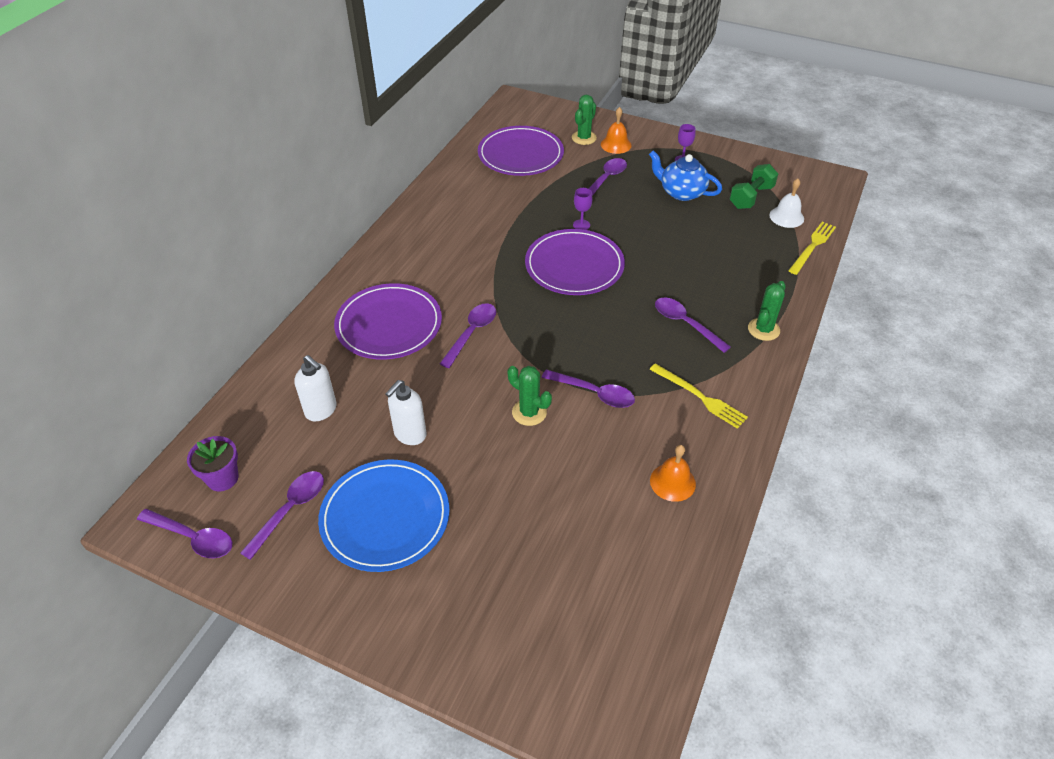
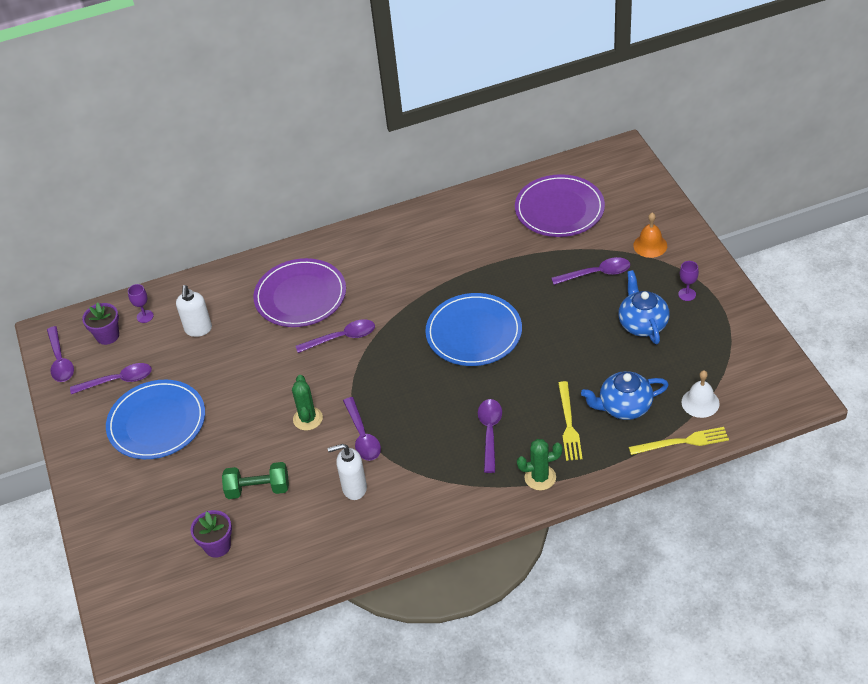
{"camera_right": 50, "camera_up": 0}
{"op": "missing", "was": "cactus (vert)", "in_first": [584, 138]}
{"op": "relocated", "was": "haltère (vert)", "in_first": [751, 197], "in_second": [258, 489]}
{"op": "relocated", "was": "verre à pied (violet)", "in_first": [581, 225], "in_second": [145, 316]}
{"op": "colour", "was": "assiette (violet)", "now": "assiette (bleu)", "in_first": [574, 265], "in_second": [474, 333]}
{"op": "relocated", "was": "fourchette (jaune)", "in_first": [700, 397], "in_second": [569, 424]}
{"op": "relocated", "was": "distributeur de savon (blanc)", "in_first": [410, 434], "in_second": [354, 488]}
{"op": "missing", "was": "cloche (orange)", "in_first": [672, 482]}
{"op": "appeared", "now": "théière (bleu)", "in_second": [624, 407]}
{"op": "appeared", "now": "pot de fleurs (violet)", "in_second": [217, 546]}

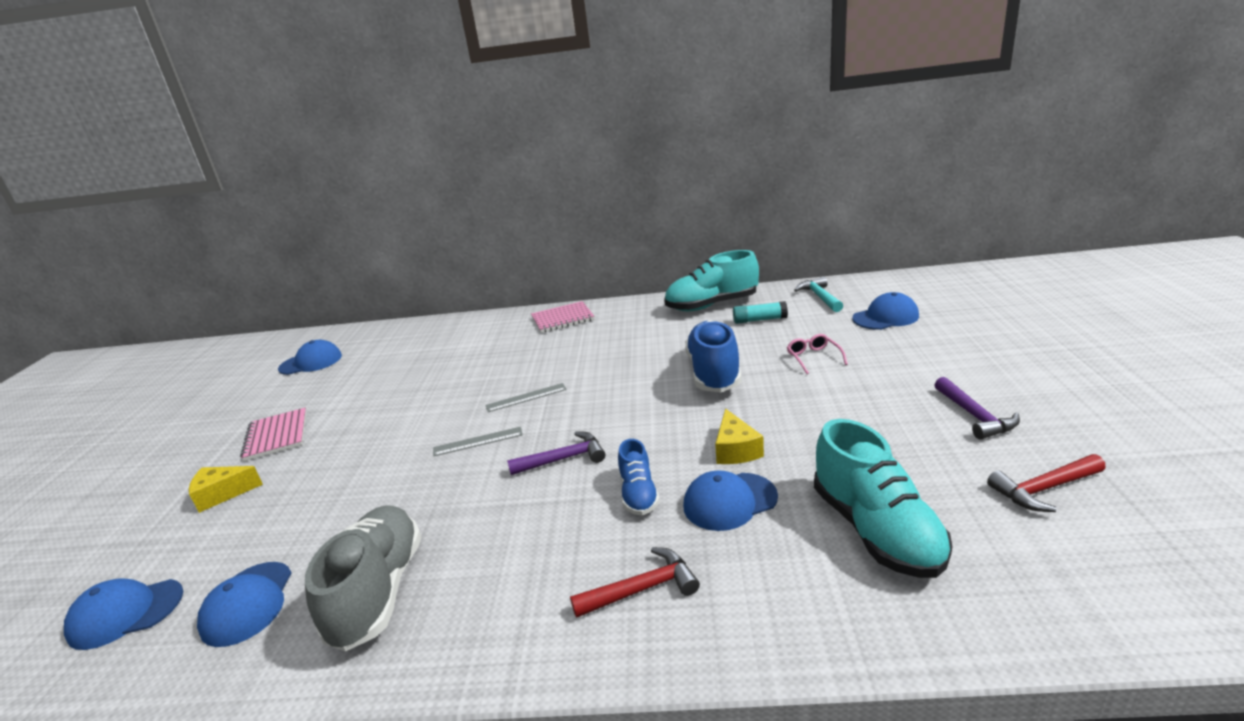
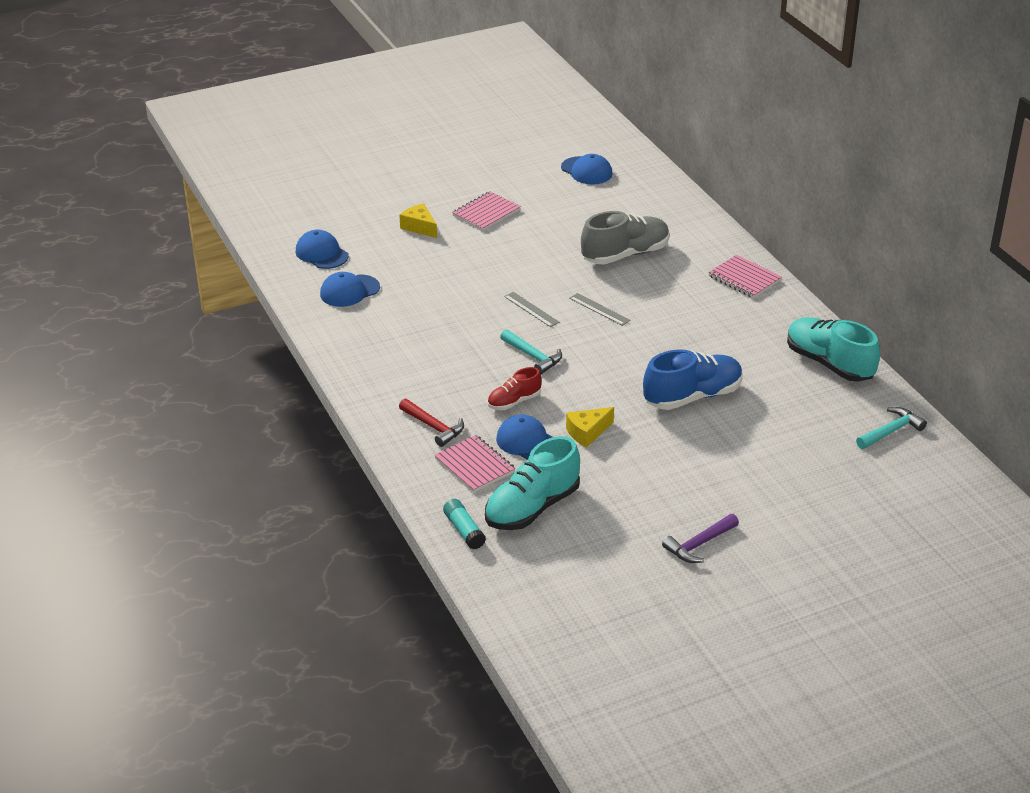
{"camera_right": 60, "camera_up": 10}
{"op": "missing", "was": "casquette (bleu)", "in_first": [885, 317]}
{"op": "relocated", "was": "bâton de colle (turquoise)", "in_first": [759, 320], "in_second": [464, 530]}
{"op": "missing", "was": "lunettes (rose)", "in_first": [813, 358]}
{"op": "colour", "was": "marteau (violet)", "now": "marteau (turquoise)", "in_first": [563, 459], "in_second": [533, 356]}
{"op": "colour", "was": "chaussure (bleu)", "now": "chaussure (rouge)", "in_first": [638, 494], "in_second": [514, 402]}
{"op": "missing", "was": "marteau (rouge)", "in_first": [1044, 489]}
{"op": "relocated", "was": "chaussure (gris)", "in_first": [378, 591], "in_second": [625, 255]}
{"op": "appeared", "now": "carnet (rose)", "in_second": [475, 465]}

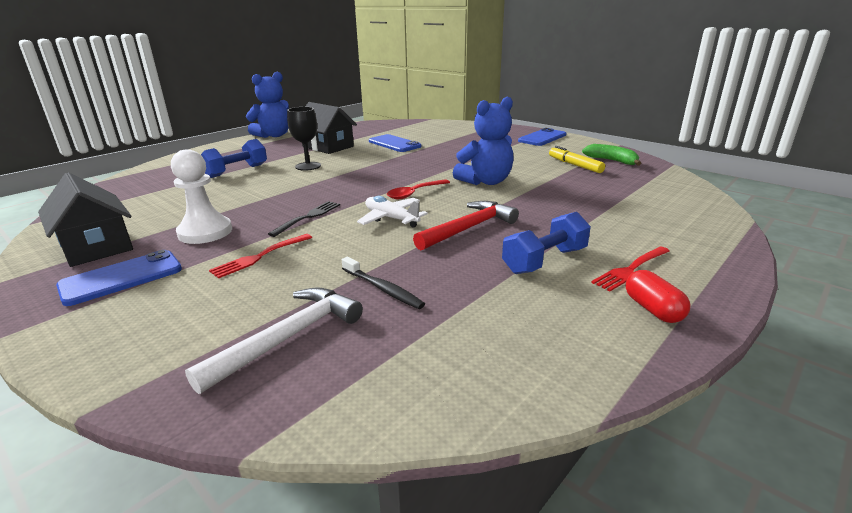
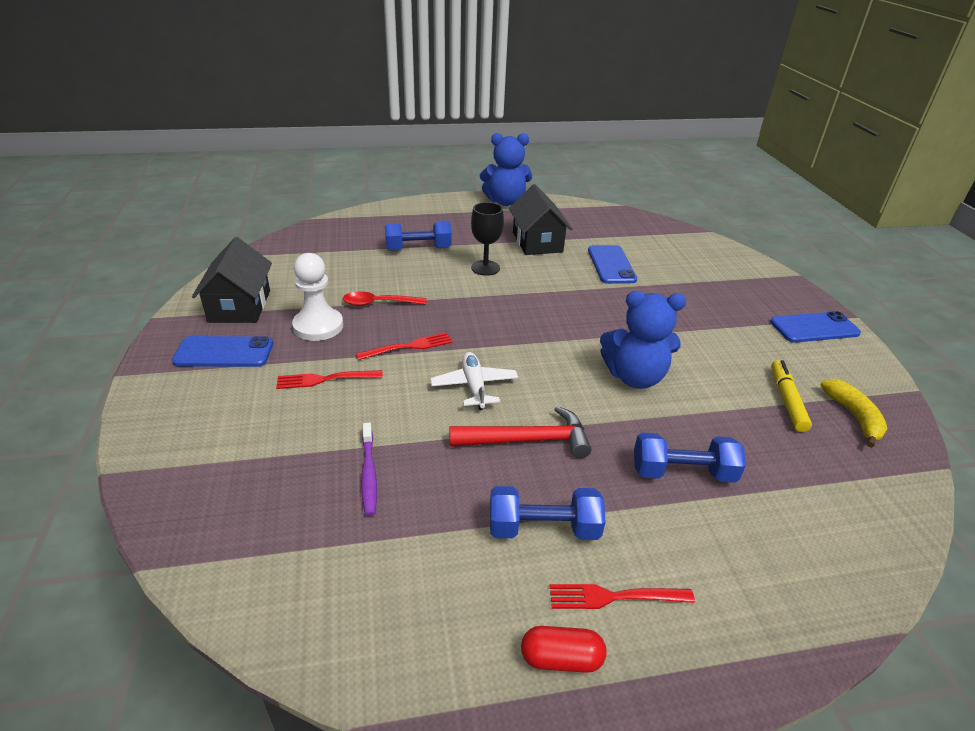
{"camera_right": 35, "camera_up": 10}
{"op": "colour", "was": "banane (vert)", "now": "banane (jaune)", "in_first": [612, 161], "in_second": [854, 417]}
{"op": "relocated", "was": "cuillère (rouge)", "in_first": [414, 193], "in_second": [378, 303]}
{"op": "colour", "was": "fourchette (noir)", "now": "fourchette (rouge)", "in_first": [308, 217], "in_second": [408, 347]}
{"op": "colour", "was": "brosse à dents (noir)", "now": "brosse à dents (violet)", "in_first": [383, 289], "in_second": [369, 474]}
{"op": "spun", "was": "gélule (rouge)", "in_first": [652, 309], "in_second": [561, 659], "clockwise": 75}
{"op": "missing", "was": "marteau (blanc)", "in_first": [288, 338]}
{"op": "appeared", "now": "haltère (bleu)", "in_second": [682, 472]}

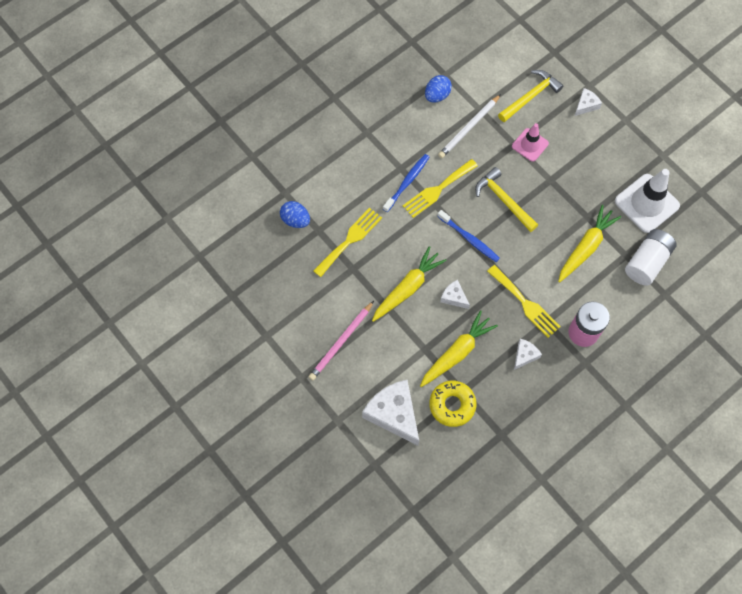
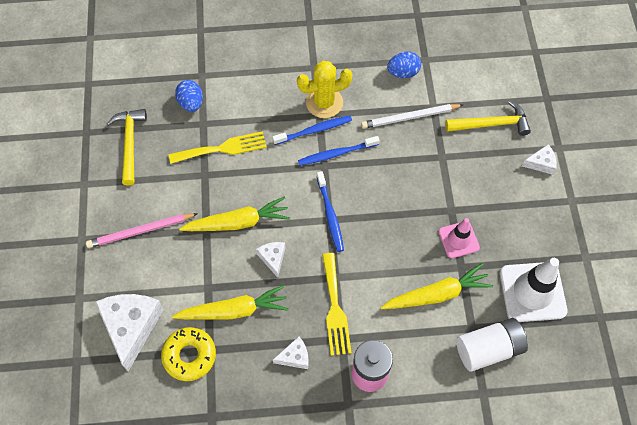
{"camera_right": 35, "camera_up": -5}
{"op": "relocated", "was": "cône de chantier (rose)", "in_first": [530, 145], "in_second": [458, 239]}
{"op": "exchanged", "was": "fourchette (jaune)", "now": "brosse à dents (bleu)", "in_first": [437, 190], "in_second": [336, 154]}
{"op": "relocated", "was": "marteau (jaune)", "in_first": [504, 200], "in_second": [130, 143]}
{"op": "appeared", "now": "cactus (jaune)", "in_second": [324, 102]}

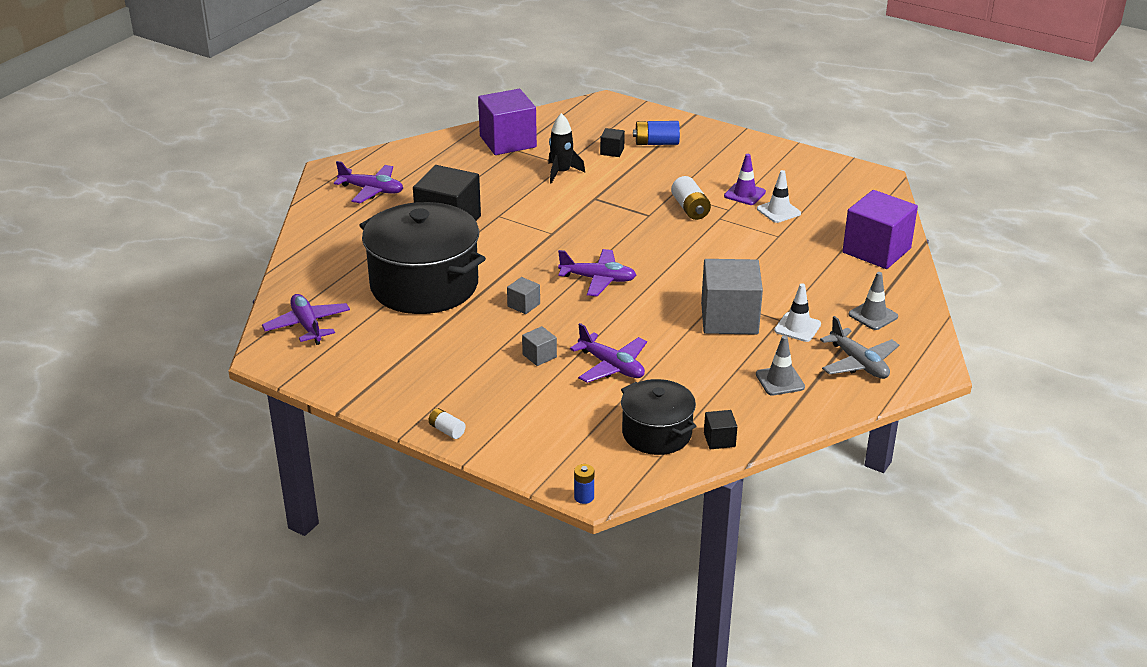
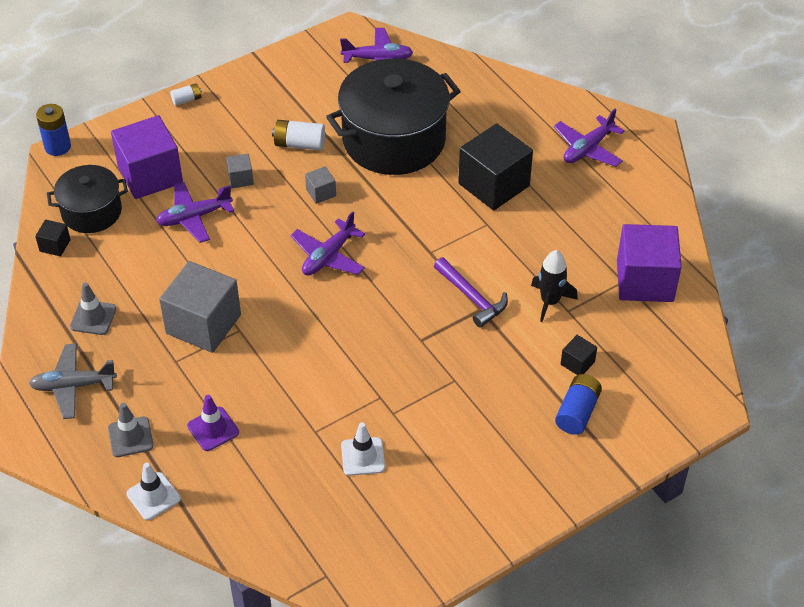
{"camera_right": 115, "camera_up": 15}
{"op": "relocated", "was": "cône de chantier (violet)", "in_first": [744, 194], "in_second": [213, 429]}
{"op": "relocated", "was": "pile (blanc)", "in_first": [690, 208], "in_second": [299, 144]}
{"op": "relocated", "was": "cube (violet)", "in_first": [876, 250], "in_second": [150, 175]}
{"op": "relocated", "was": "cône de chantier (blanc)", "in_first": [797, 327], "in_second": [153, 496]}
{"op": "size", "was": "pile (bleu)", "in_first": [584, 497], "in_second": [57, 147], "ratio": 1.67}
{"op": "appeared", "now": "marteau (violet)", "in_second": [472, 298]}

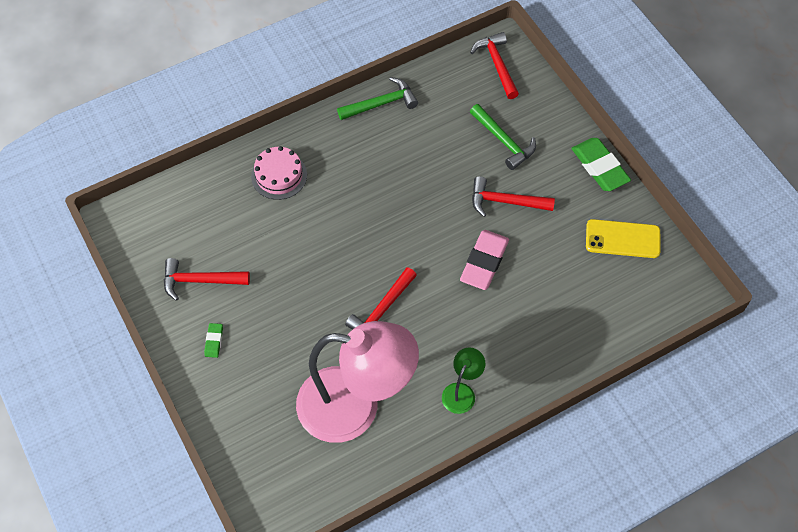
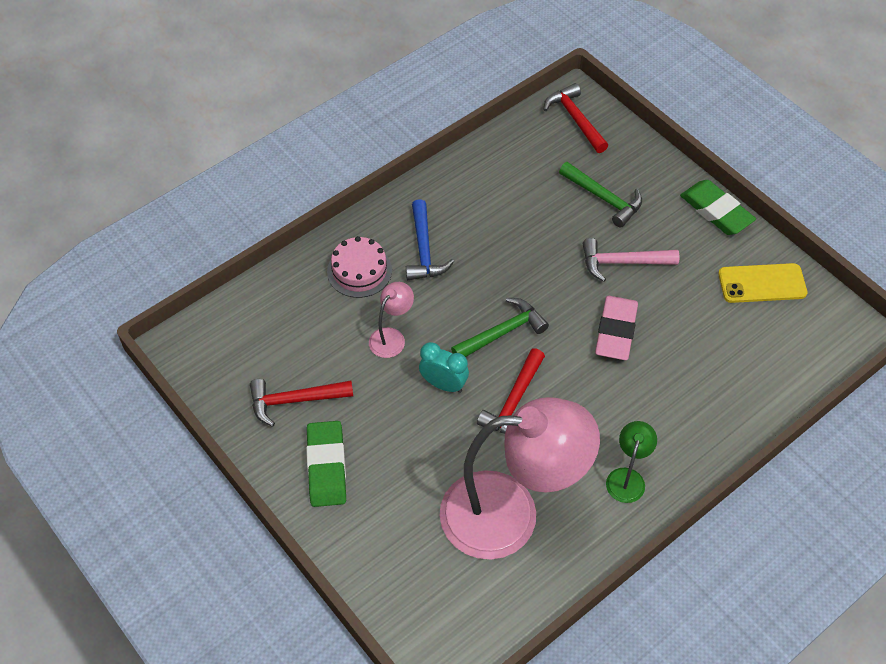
{"camera_right": -10, "camera_up": -5}
{"op": "relocated", "was": "marteau (vert)", "in_first": [381, 103], "in_second": [502, 332]}
{"op": "colour", "was": "marteau (rouge)", "now": "marteau (rose)", "in_first": [505, 202], "in_second": [622, 262]}
{"op": "size", "was": "gomme (vert)", "in_first": [214, 341], "in_second": [326, 466], "ratio": 2.11}
{"op": "appeared", "now": "marteau (bleu)", "in_second": [424, 250]}
{"op": "appeared", "now": "lampe (rose)", "in_second": [391, 337]}
{"op": "appeared", "now": "réveil (turquoise)", "in_second": [443, 384]}

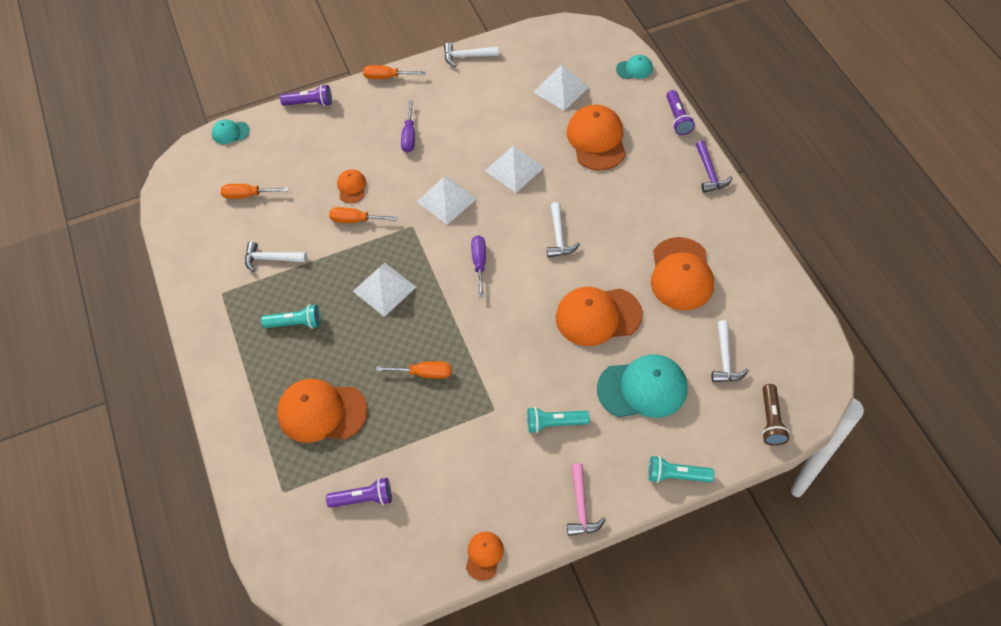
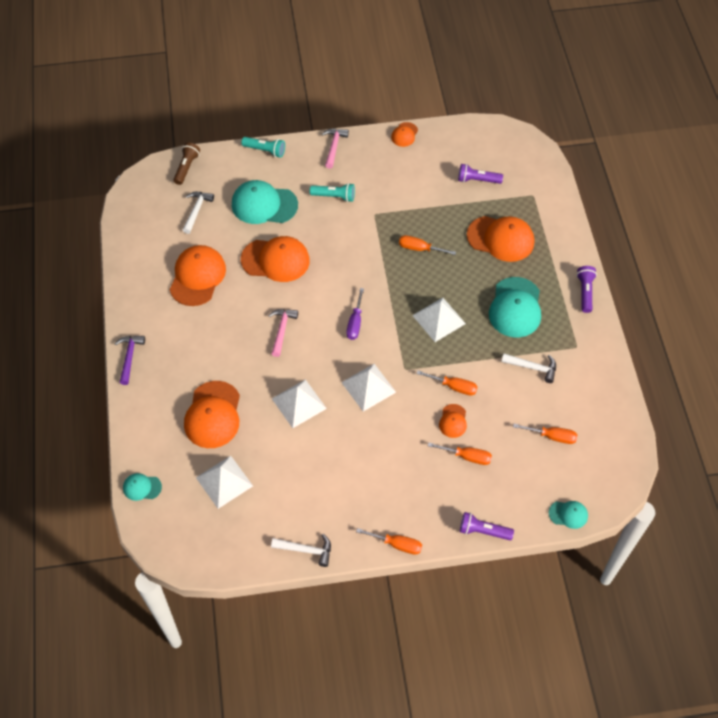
{"camera_right": -170, "camera_up": 0}
{"op": "relocated", "was": "lampe de poche (violet)", "in_first": [678, 118], "in_second": [585, 292]}
{"op": "missing", "was": "tournevis (violet)", "in_first": [409, 136]}
{"op": "colour", "was": "marteau (blanc)", "now": "marteau (rose)", "in_first": [559, 237], "in_second": [282, 330]}
{"op": "exchanged", "was": "lampe de poche (turquoise)", "now": "casquette (turquoise)", "in_first": [295, 323], "in_second": [515, 308]}
{"op": "appeared", "now": "tournevis (orange)", "in_second": [467, 456]}

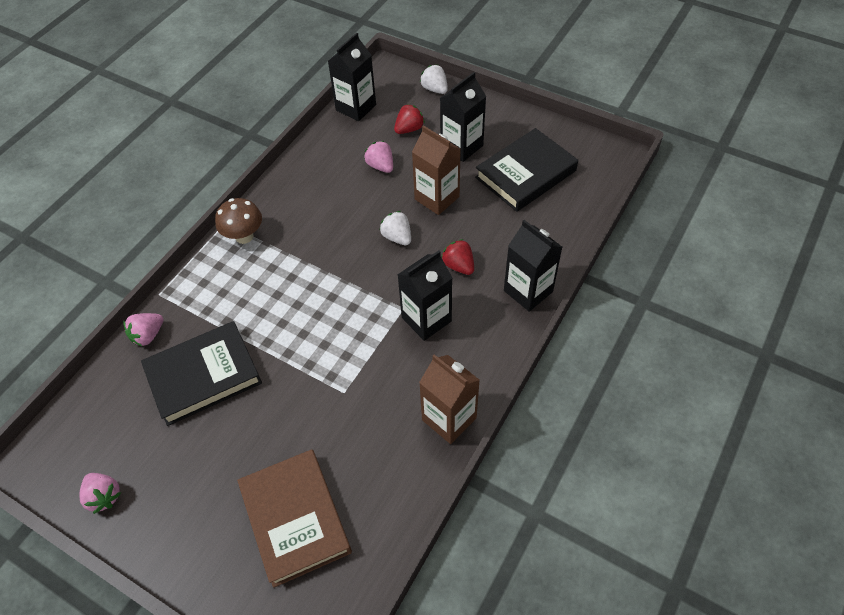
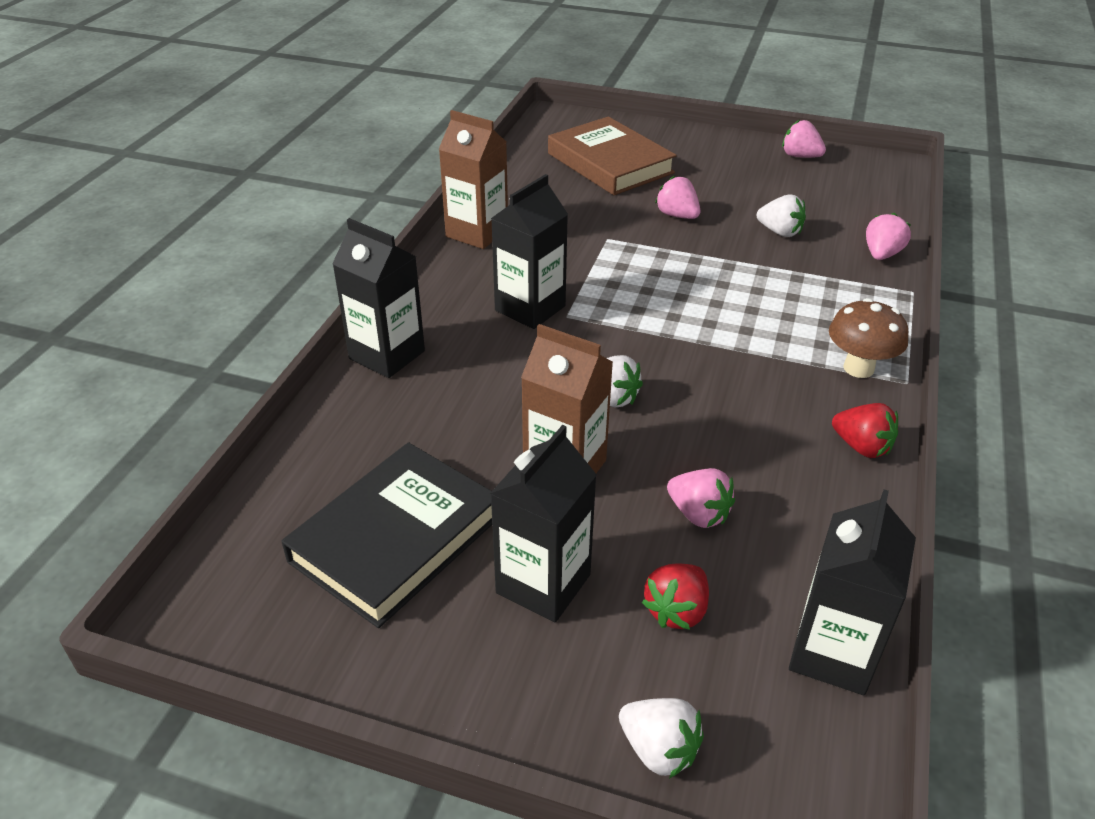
{"camera_right": 165, "camera_up": -15}
{"op": "relocated", "was": "fraise (rouge)", "in_first": [458, 266], "in_second": [861, 447]}
{"op": "exchanged", "was": "livre (noir)", "now": "fraise (blanc)", "in_first": [204, 376], "in_second": [780, 232]}
{"op": "appeared", "now": "fraise (rose)", "in_second": [677, 215]}

